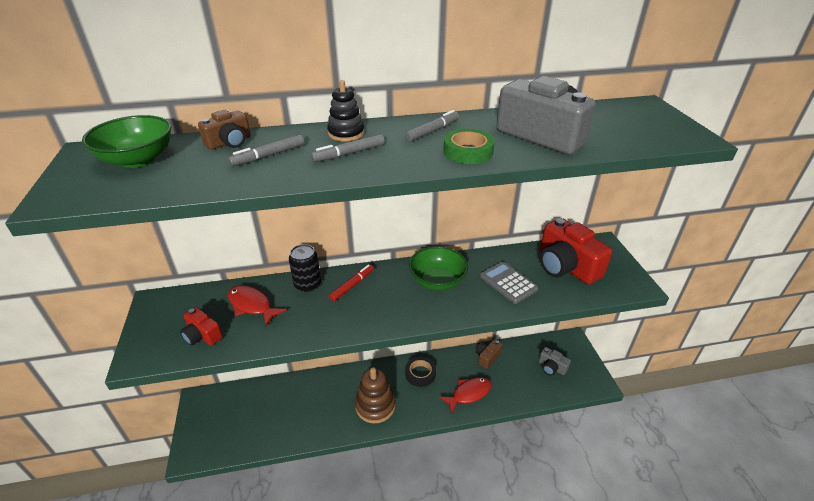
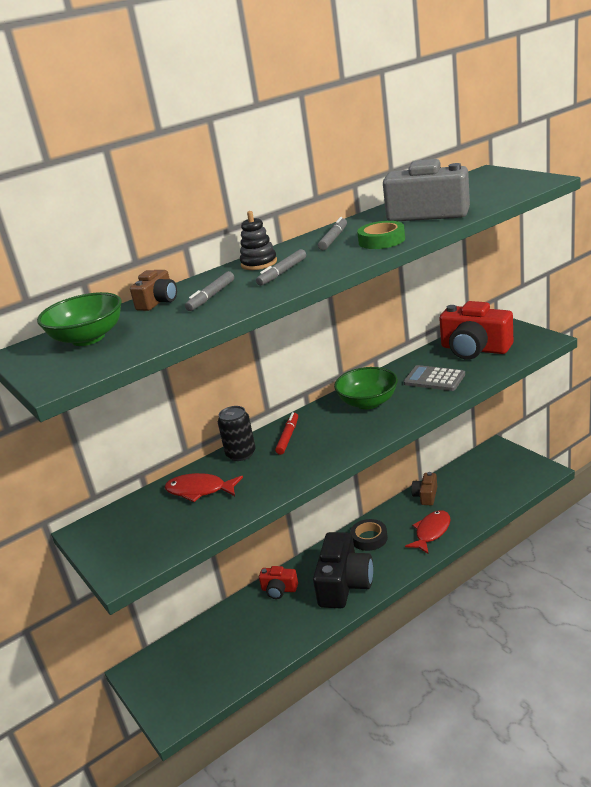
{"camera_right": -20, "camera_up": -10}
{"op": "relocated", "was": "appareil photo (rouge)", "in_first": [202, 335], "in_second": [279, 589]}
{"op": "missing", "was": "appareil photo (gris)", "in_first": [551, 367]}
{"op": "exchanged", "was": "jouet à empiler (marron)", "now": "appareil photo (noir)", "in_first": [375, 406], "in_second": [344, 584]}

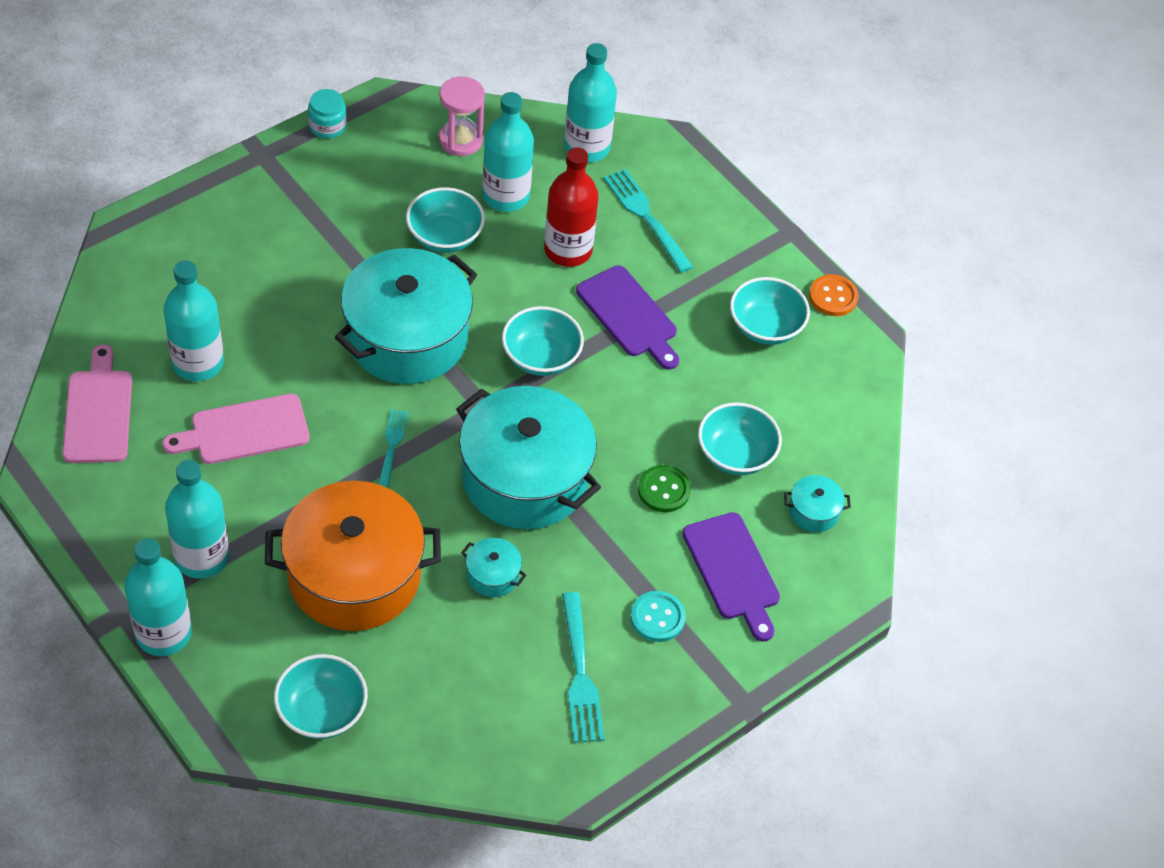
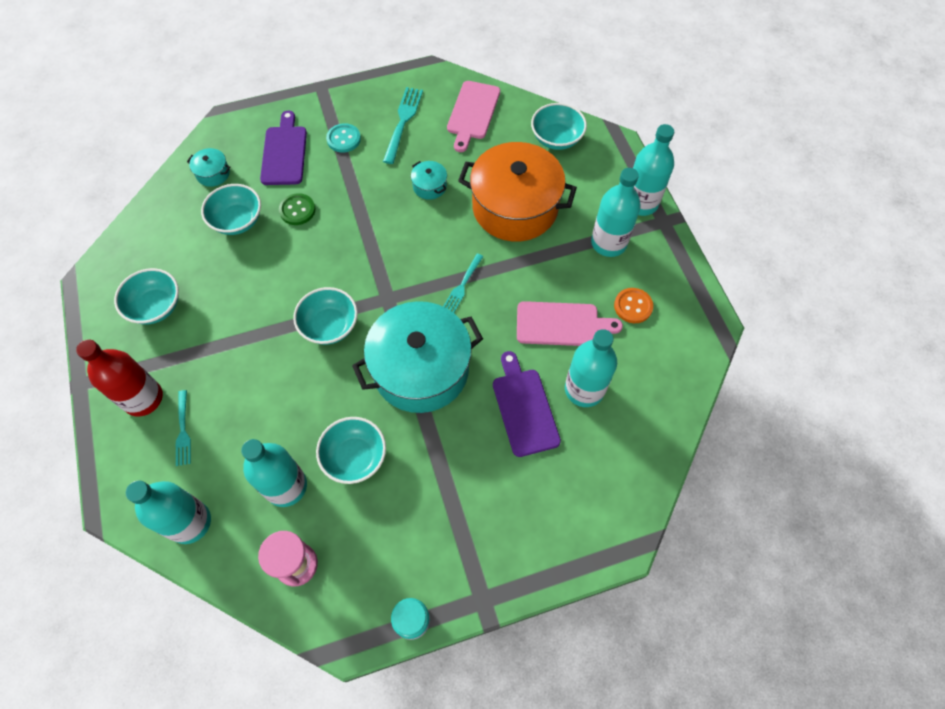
{"camera_right": -155, "camera_up": 10}
{"op": "relocated", "was": "bouteille (rouge)", "in_first": [568, 250], "in_second": [143, 398]}
{"op": "size", "was": "fourchette (turquoise)", "in_first": [646, 217], "in_second": [183, 431], "ratio": 0.64}
{"op": "relocated", "was": "planche à découper (violet)", "in_first": [629, 315], "in_second": [524, 408]}
{"op": "relocated", "was": "bouton (orange)", "in_first": [833, 297], "in_second": [633, 306]}
{"op": "relocated", "was": "planche à découper (rose)", "in_first": [98, 412], "in_second": [472, 113]}
{"op": "missing", "was": "marmite (turquoise)", "in_first": [525, 478]}

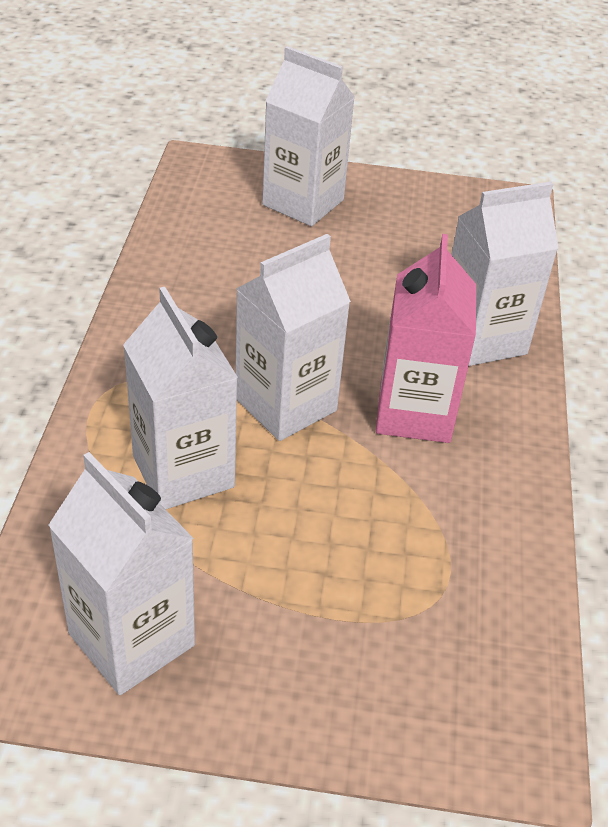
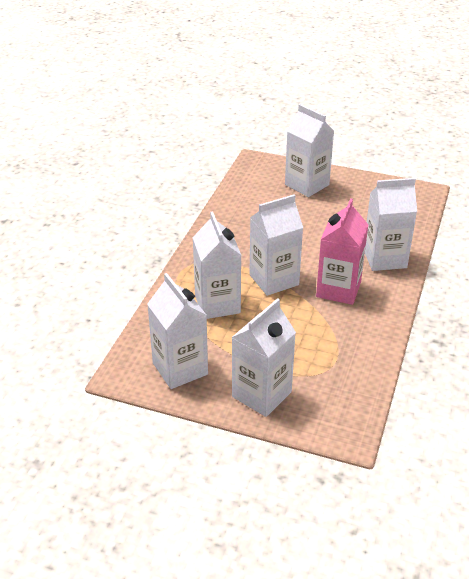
{"camera_right": 15, "camera_up": -5}
{"op": "appeared", "now": "brique de lait (blanc)", "in_second": [261, 394]}

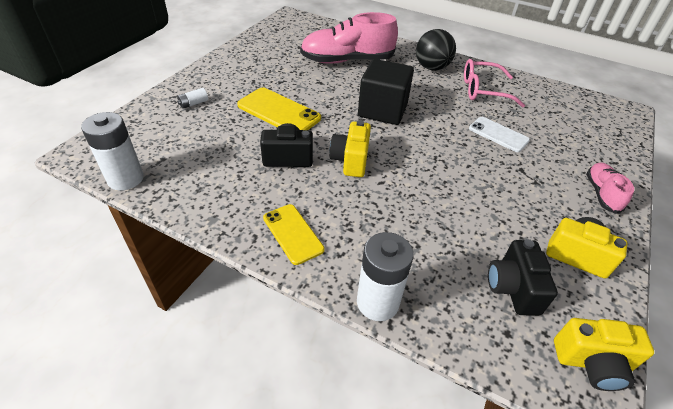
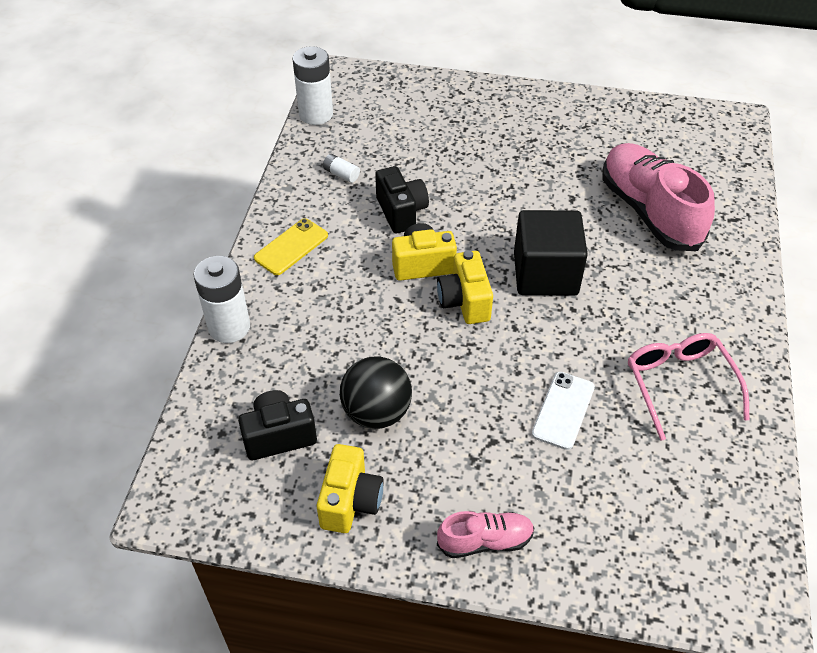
{"camera_right": 75, "camera_up": 5}
{"op": "relocated", "was": "balle (noir)", "in_first": [431, 68], "in_second": [376, 412]}
{"op": "relocated", "was": "pile (blanc)", "in_first": [193, 103], "in_second": [341, 174]}
{"op": "missing", "was": "téléphone (jaune)", "in_first": [278, 112]}
{"op": "relocated", "was": "appareil photo (jaune)", "in_first": [591, 363], "in_second": [464, 301]}

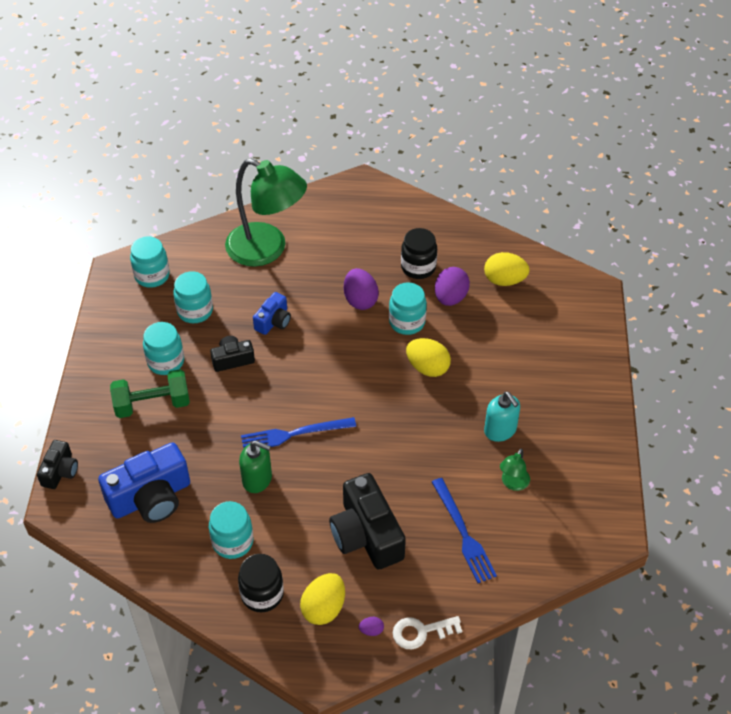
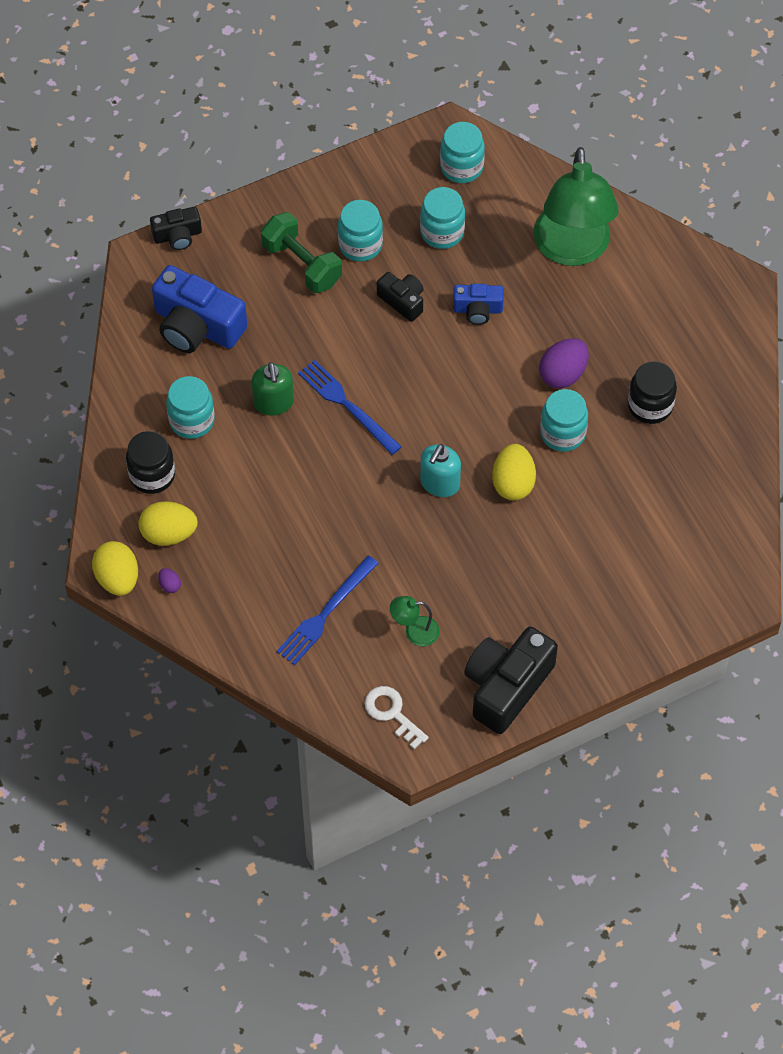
{"camera_right": 60, "camera_up": 10}
{"op": "relocated", "was": "œuf (jaune)", "in_first": [504, 280], "in_second": [117, 578]}
{"op": "missing", "was": "œuf (violet)", "in_first": [450, 298]}
{"op": "relocated", "was": "distributeur de savon (turquoise)", "in_first": [500, 430], "in_second": [439, 483]}
{"op": "relocated", "was": "appareil photo (noir)", "in_first": [366, 535], "in_second": [506, 686]}
{"op": "relocated", "was": "clé (blanc)", "in_first": [421, 632], "in_second": [392, 713]}

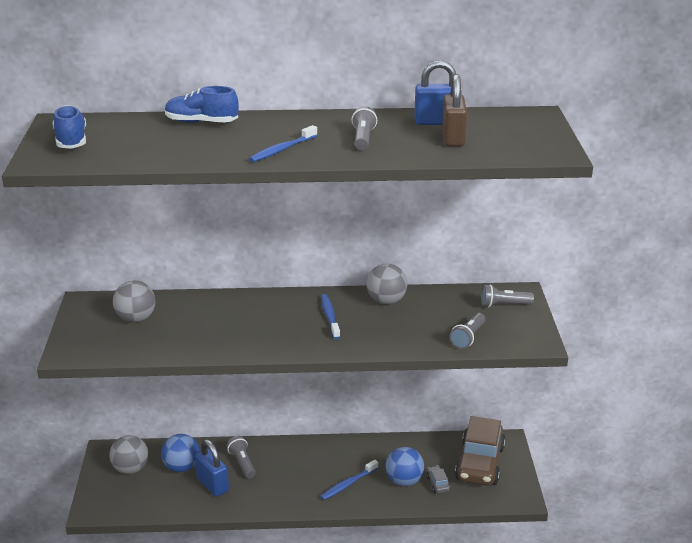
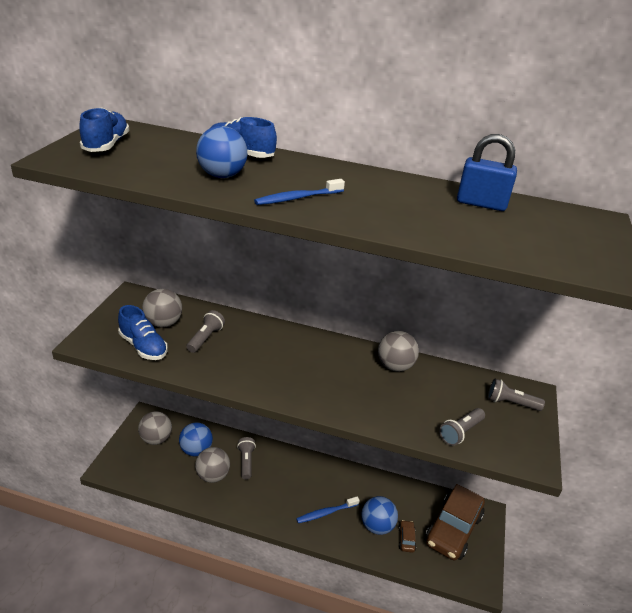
{"camera_right": 15, "camera_up": 5}
{"op": "missing", "was": "cadenas (marron)", "in_first": [453, 138]}
{"op": "relocated", "was": "lampe de poche (gris)", "in_first": [363, 138], "in_second": [205, 338]}
{"op": "missing", "was": "brosse à dents (bleu)", "in_first": [329, 317]}
{"op": "exchanged", "was": "cadenas (bleu)", "now": "balle (gris)", "in_first": [212, 485], "in_second": [213, 476]}
{"op": "colour", "was": "voiture (gris)", "now": "voiture (marron)", "in_first": [437, 484], "in_second": [406, 539]}
{"op": "appeared", "now": "balle (bleu)", "in_second": [222, 176]}
{"op": "appeared", "now": "chaussure (bleu)", "in_second": [143, 346]}

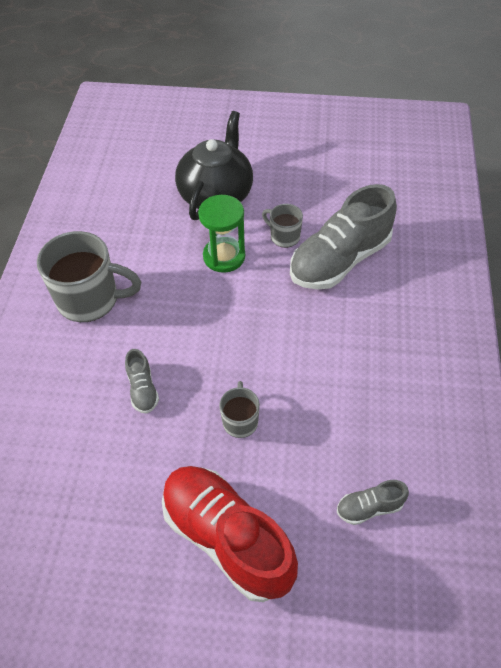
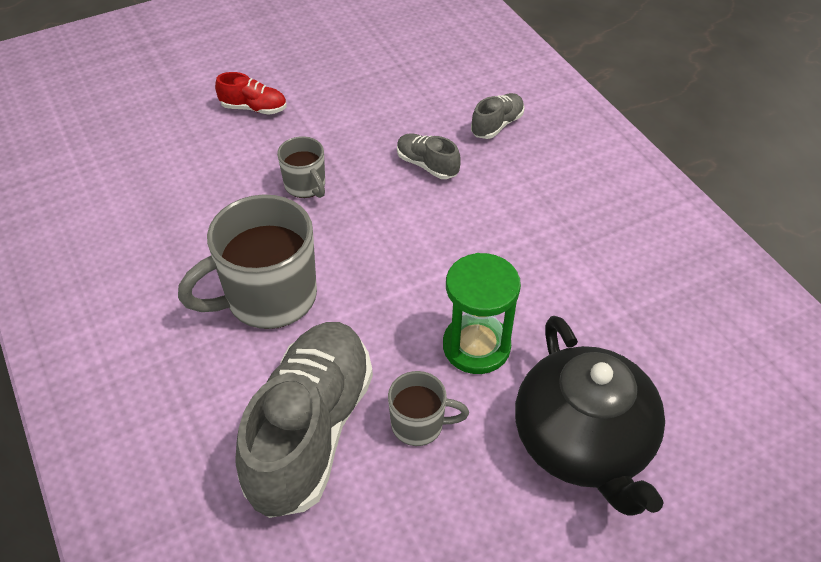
{"camera_right": 145, "camera_up": -5}
{"op": "relocated", "was": "tasse (gris)", "in_first": [90, 300], "in_second": [268, 297]}
{"op": "size", "was": "chaussure (rouge)", "in_first": [227, 537], "in_second": [254, 108], "ratio": 0.44}
{"op": "relocated", "was": "chaussure (gris)", "in_first": [369, 507], "in_second": [497, 125]}

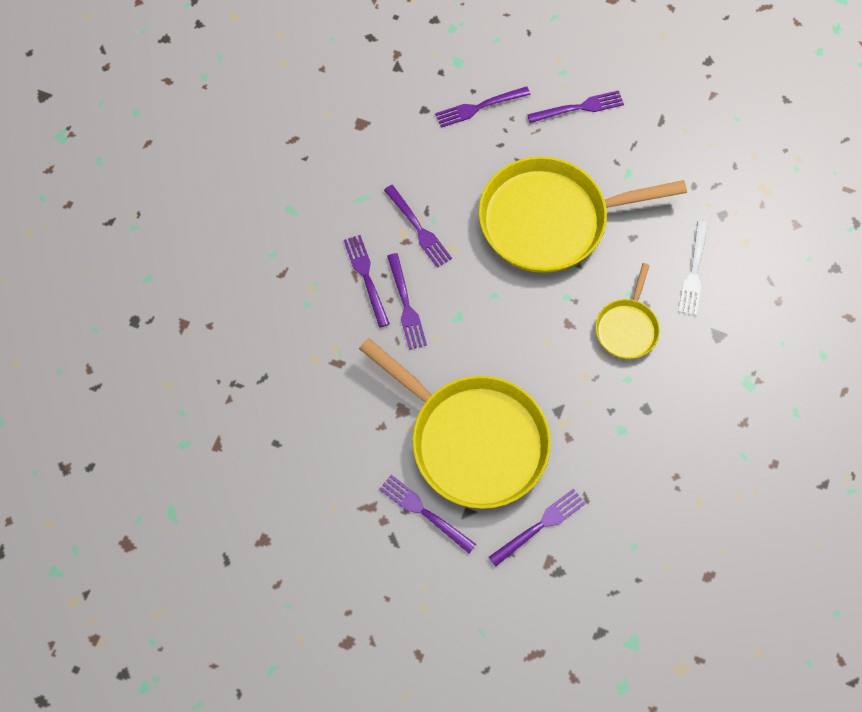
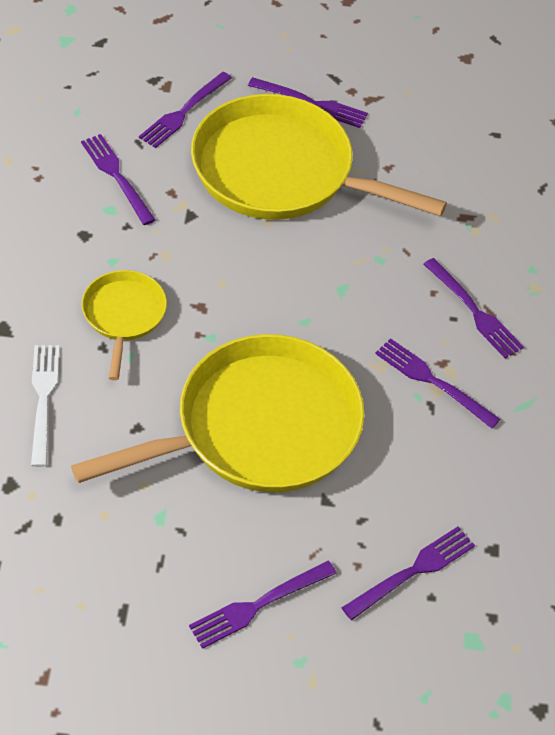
{"camera_right": 160, "camera_up": -15}
{"op": "relocated", "was": "fourchette (violet)", "in_first": [406, 305], "in_second": [116, 176]}

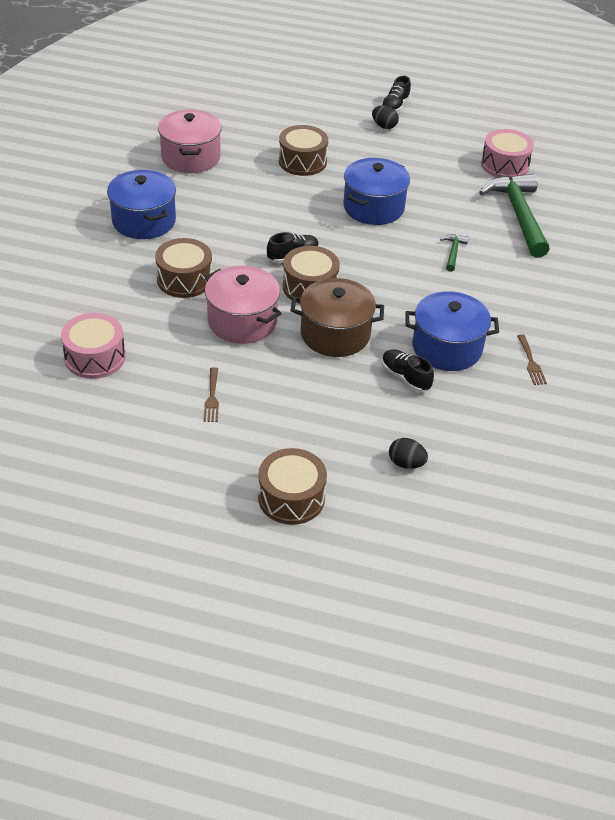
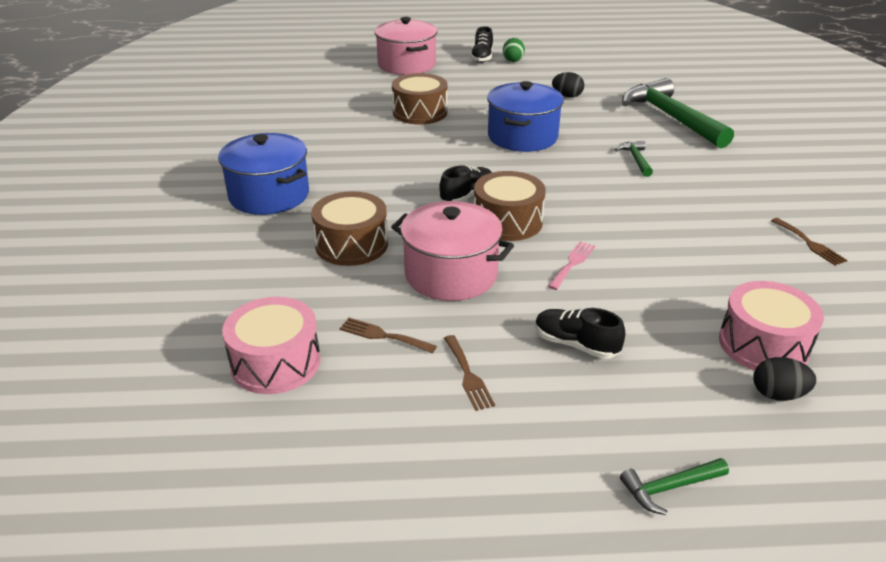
{"camera_right": -15, "camera_up": -10}
{"op": "relocated", "was": "œuf (noir)", "in_first": [384, 126], "in_second": [567, 96]}
{"op": "relocated", "was": "marmite (rose)", "in_first": [191, 157], "in_second": [406, 65]}
{"op": "relocated", "was": "tambour (rose)", "in_first": [504, 165], "in_second": [763, 345]}
{"op": "exchanged", "was": "marmite (marron)", "now": "fourchette (rose)", "in_first": [335, 334], "in_second": [572, 263]}
{"op": "missing", "was": "marmite (bleu)", "in_first": [447, 348]}
{"op": "relocated", "was": "chaussure (noir)", "in_first": [405, 377], "in_second": [576, 344]}
{"op": "exchanged", "was": "tambour (marron)", "now": "marteau (vert)", "in_first": [291, 498], "in_second": [669, 488]}
{"op": "appeared", "now": "œuf (vert)", "in_second": [513, 60]}
{"op": "appeared", "now": "fourchette (marron)", "in_second": [383, 336]}

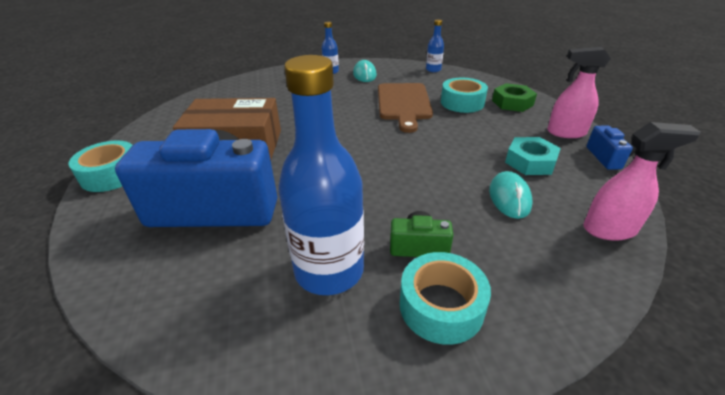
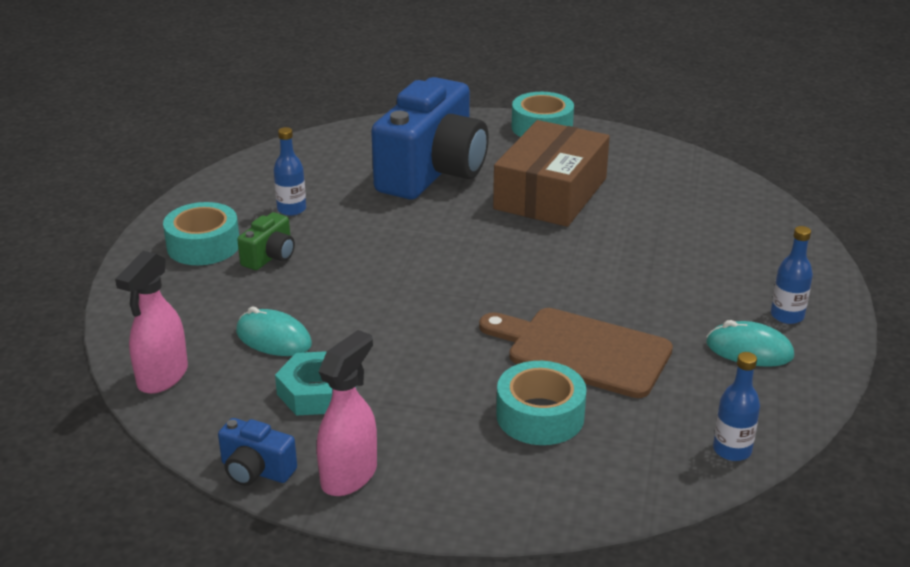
{"camera_right": 115, "camera_up": -5}
{"op": "size", "was": "bouteille (bleu)", "in_first": [329, 270], "in_second": [291, 209], "ratio": 0.47}
{"op": "missing", "was": "écrou (vert)", "in_first": [512, 103]}

